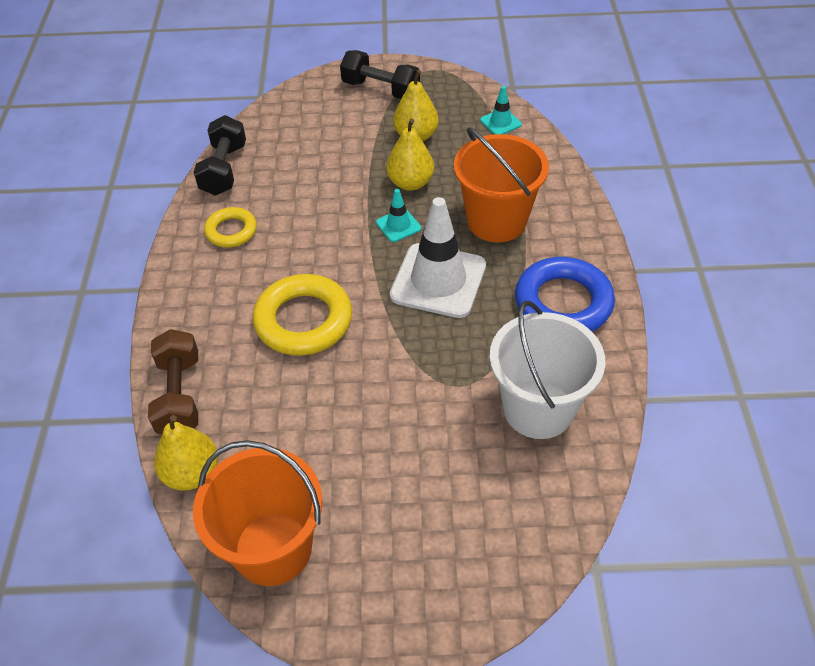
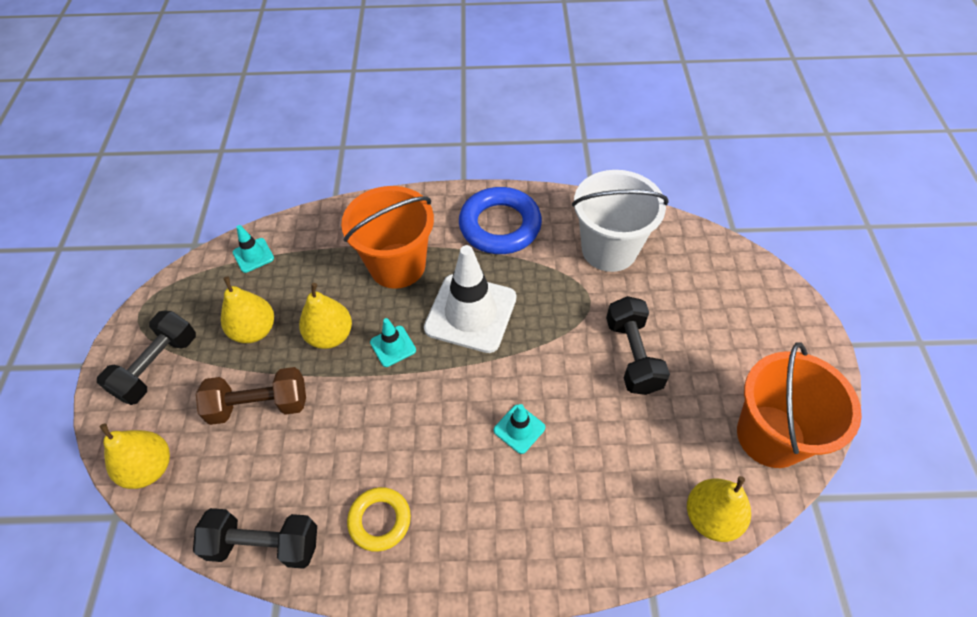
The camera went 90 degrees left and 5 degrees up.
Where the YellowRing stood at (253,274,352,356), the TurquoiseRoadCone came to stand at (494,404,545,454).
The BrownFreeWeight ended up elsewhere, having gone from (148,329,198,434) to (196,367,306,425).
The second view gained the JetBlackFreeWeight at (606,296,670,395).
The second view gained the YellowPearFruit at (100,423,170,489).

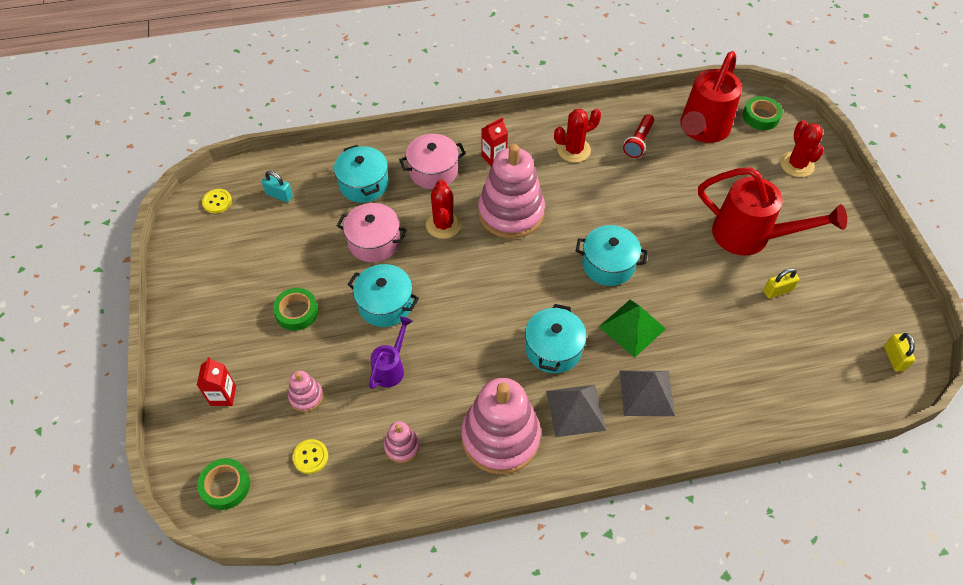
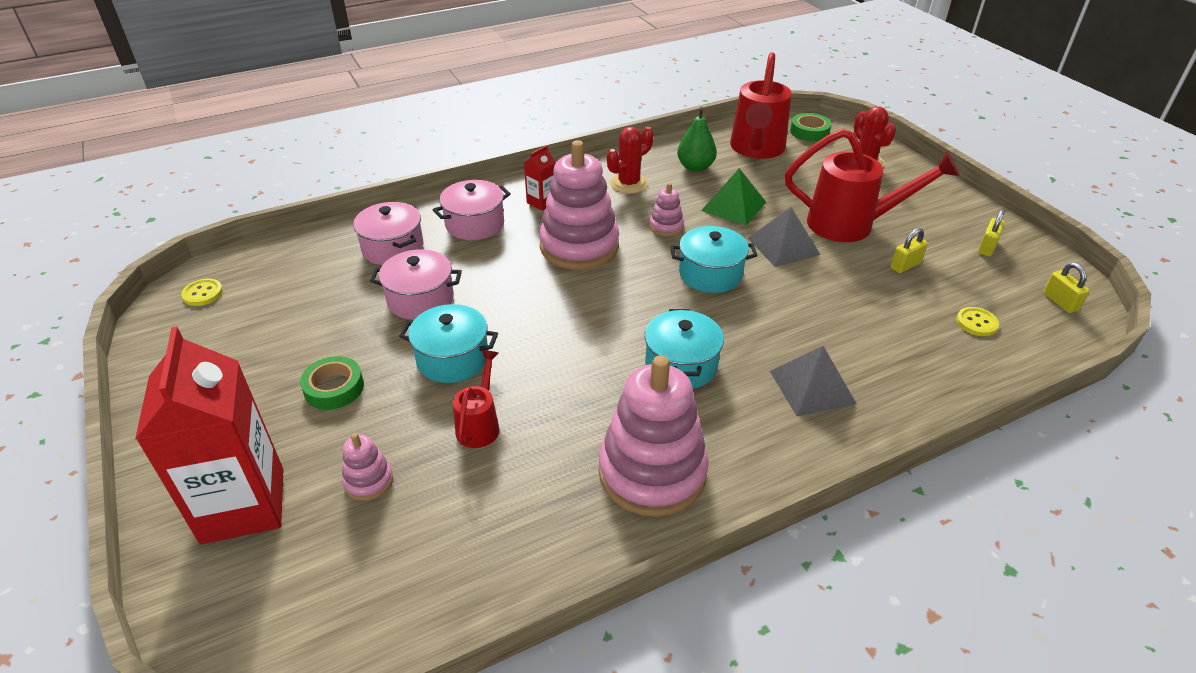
The camera went 15 degrees left and 15 degrees down.
Where the ScarletFlashlight stood at (623,114,654,158), the EmeraldPearFruit came to stand at (677,107,717,172).
What was the TurquoiseCookingPot at (334,145,389,203) turned into the RosyCookingPot at (353,202,424,265).
The second view lost the TurquoiseLock at (262,171,293,202).
The second view lost the ScarletPricklyPlant at (426,179,461,239).
The EmeraldPyramidShape ended up elsewhere, having gone from (599,300,666,358) to (701,168,766,226).
What was the VioletWateringPot at (369,317,413,389) turned into the ScarletWateringPot at (453,350,499,448).
The size of the ScarletMilkCarton at (197,357,236,406) changed by a factor of 2.30.
The AshGreyPyramidShape ended up elsewhere, having gone from (546,385,606,437) to (748,207,821,267).
The RosyStackingRings ended up elsewhere, having gone from (384,421,420,463) to (649,183,684,236).
The YellowButton ended up elsewhere, having gone from (292,439,328,474) to (956,307,999,336).
The second view lost the EmeraldTape at (197,458,250,510).
The second view gained the YellowLock at (978,210,1005,257).

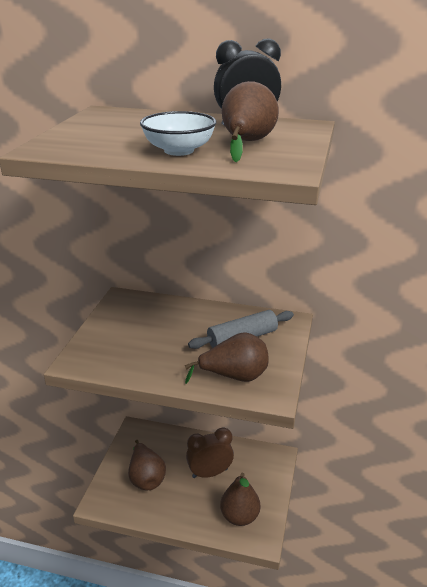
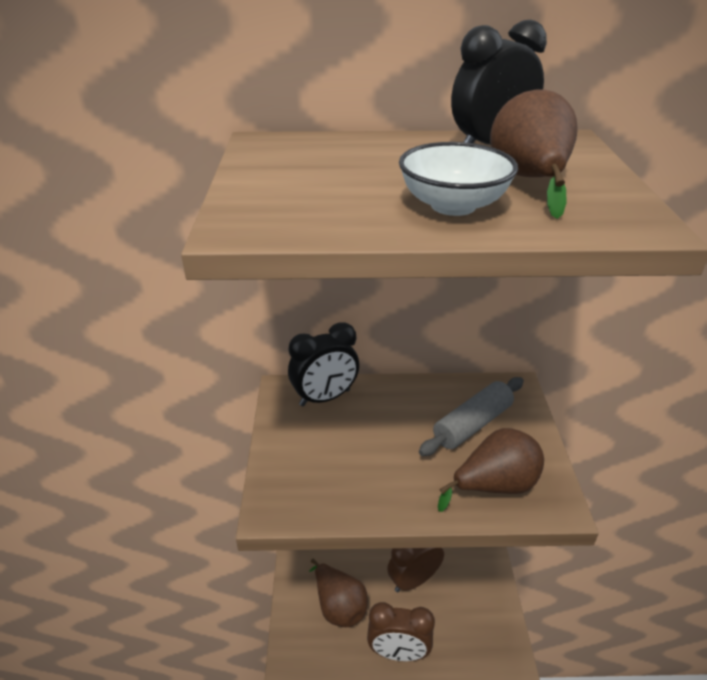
The camera went 15 degrees left and 5 degrees up.
The second view lost the BrownPearFruit at (220,473,260,526).
The second view gained the JetBlackAlarmClock at (288,322,359,407).
The second view gained the BrownAlarmClock at (367,602,435,661).

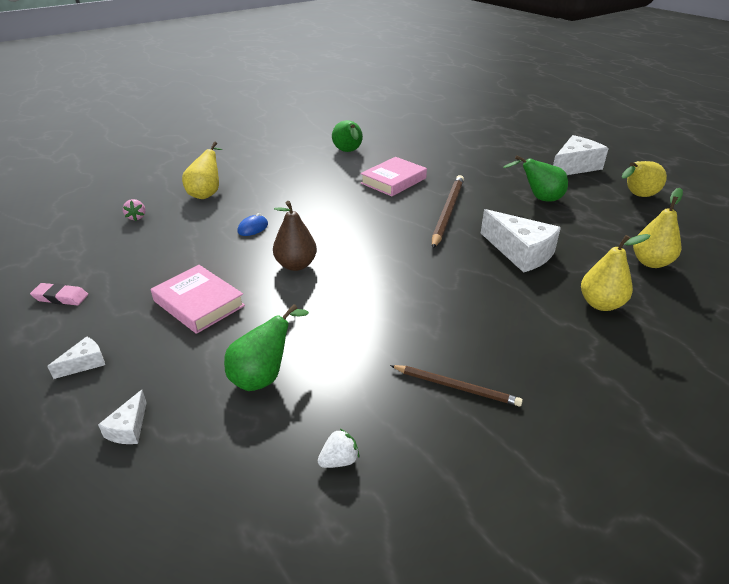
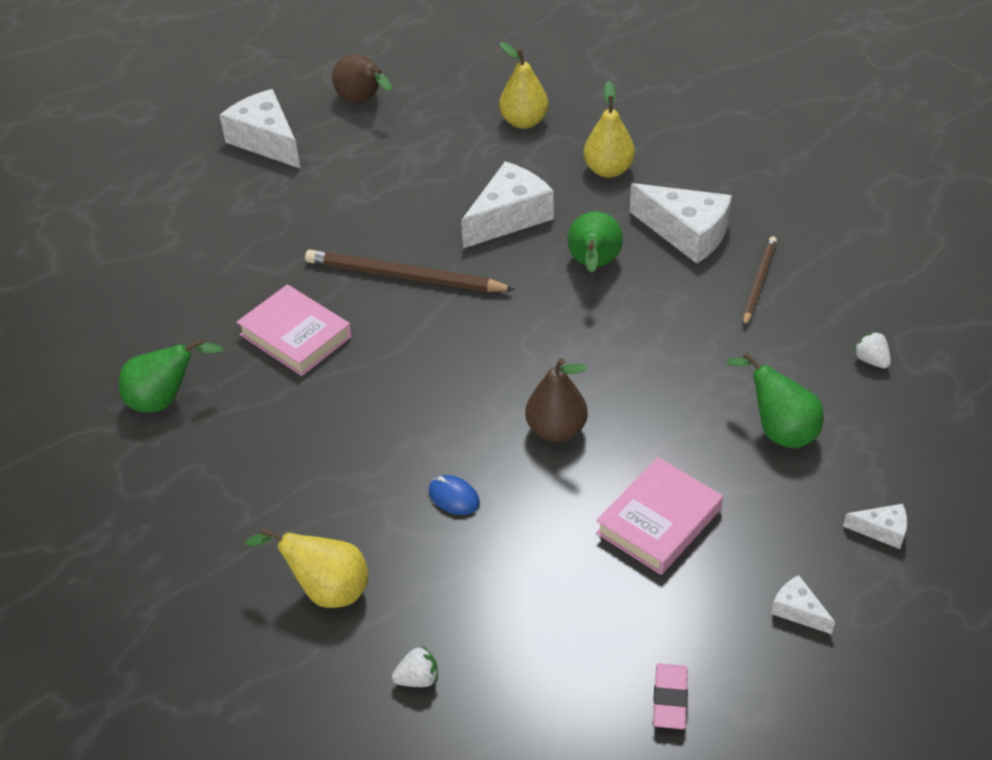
The camera went 90 degrees left and 10 degrees up.
The EmeraldPearFruit ended up elsewhere, having gone from (503,155,568,201) to (568,211,623,273).
What was the YellowPearFruit at (621,161,667,197) turned into the BrownPearFruit at (332,54,392,103).
What was the RosyBerry at (123,199,145,221) turned into the PureWhiteBerry at (392,646,438,687).
The second view gained the PureWhiteCheese at (630,183,732,263).

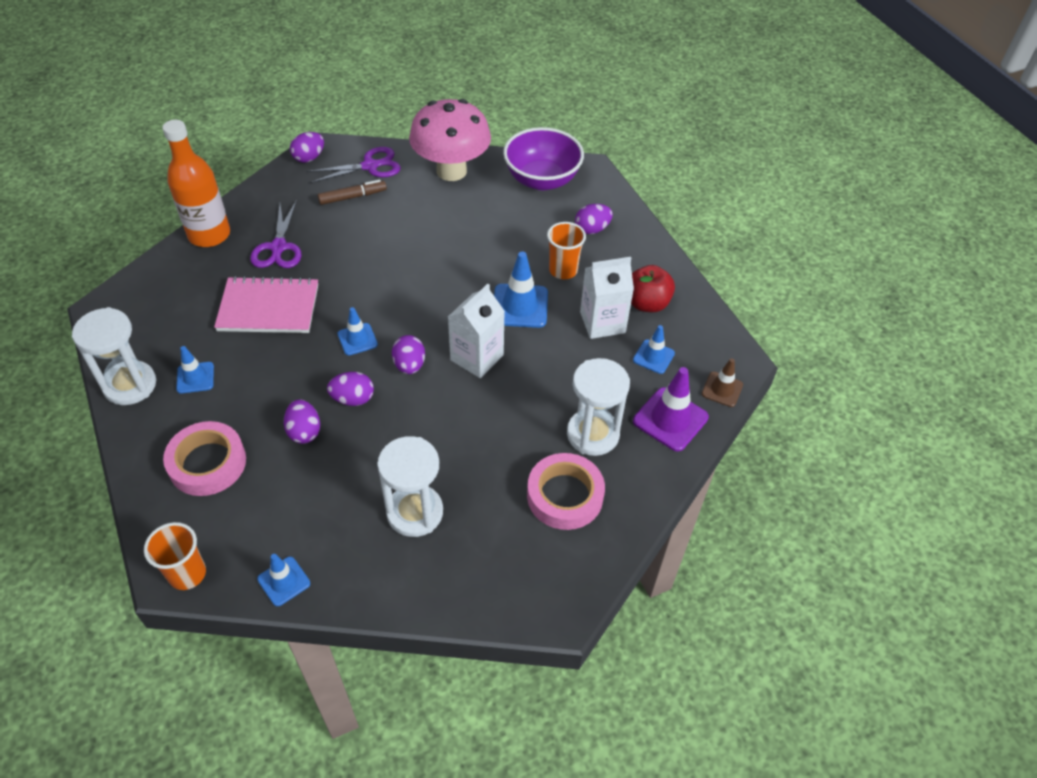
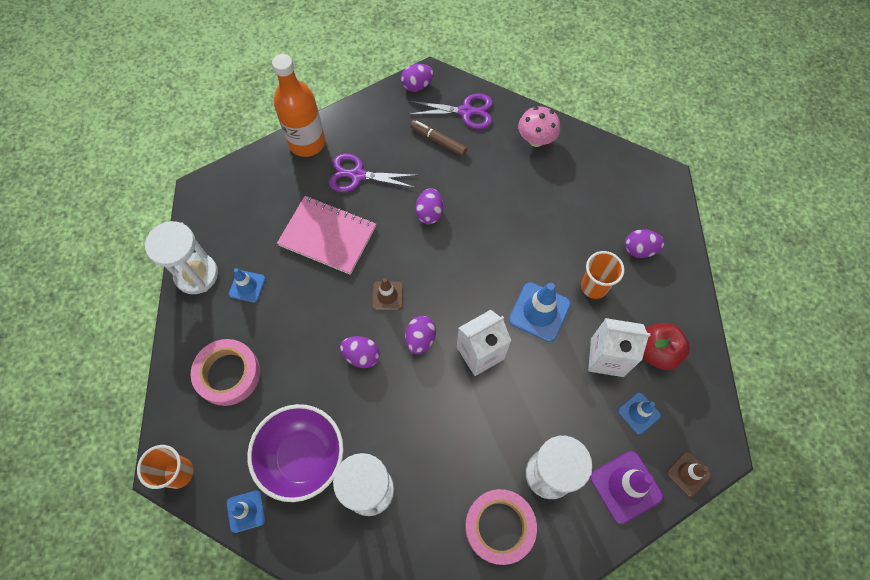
The camera went 25 degrees right and 15 degrees up.
The size of the RosyToadstool at (409,99,491,181) changed by a factor of 0.55.
The VioletDeepDish ended up elsewhere, having gone from (503,127,584,190) to (247,404,344,502).
The BrownMarker at (318,180,387,205) ended up facing another way, 150 degrees counterclockwise from before.
The VioletShears at (250,200,302,268) ended up facing another way, 75 degrees clockwise from before.
What was the BlueRoadCone at (337,307,378,355) turned into the BrownRoadCone at (372,278,403,310).
The VioletEggShape ended up elsewhere, having gone from (284,400,320,444) to (415,188,443,224).

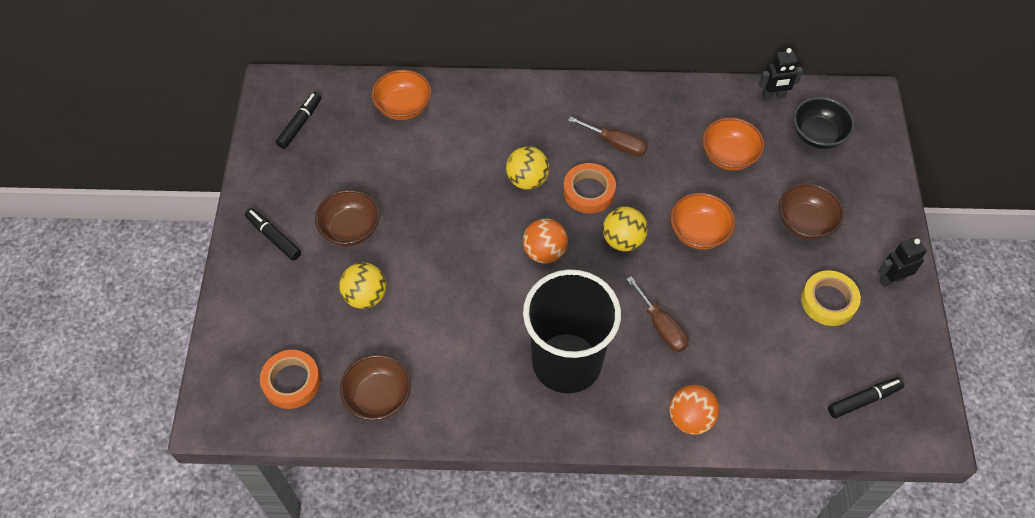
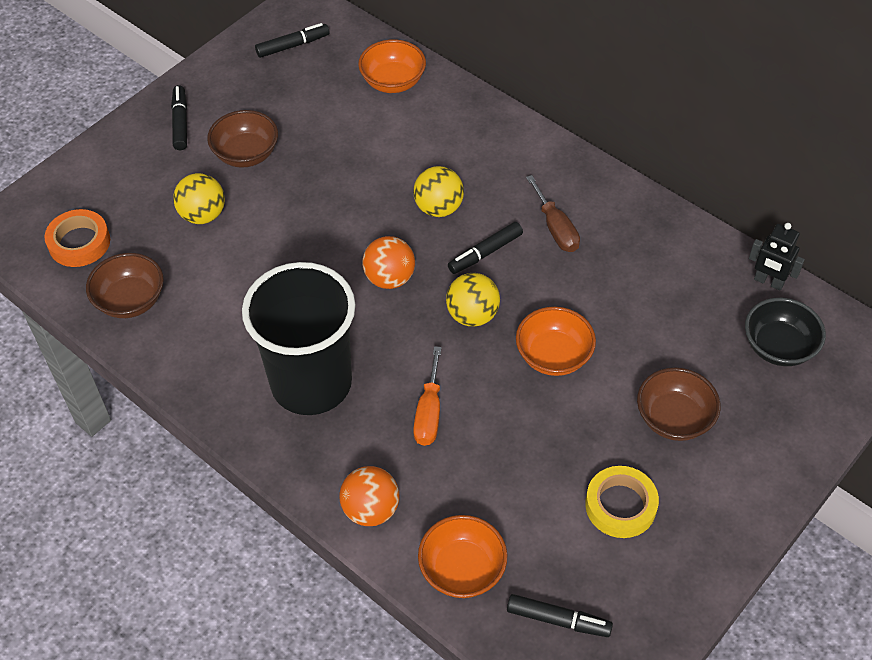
The camera went 40 degrees right and 5 degrees down.
The OrangeColouredDeepDish ended up elsewhere, having gone from (702,118,764,171) to (418,515,507,598).
Where the OrangeColouredTape stood at (563,163,616,214), the JetBlackMarker came to stand at (448,222,523,274).
The second view lost the JetBlackToyRobot at (878,238,926,287).
What was the BrownHandScrewdriver at (626,276,688,352) turned into the OrangeColouredHandScrewdriver at (413,346,442,446).

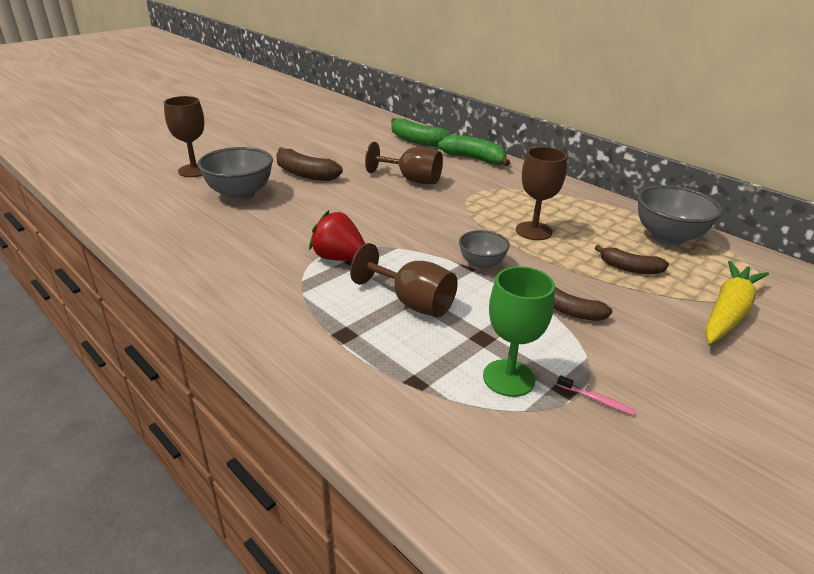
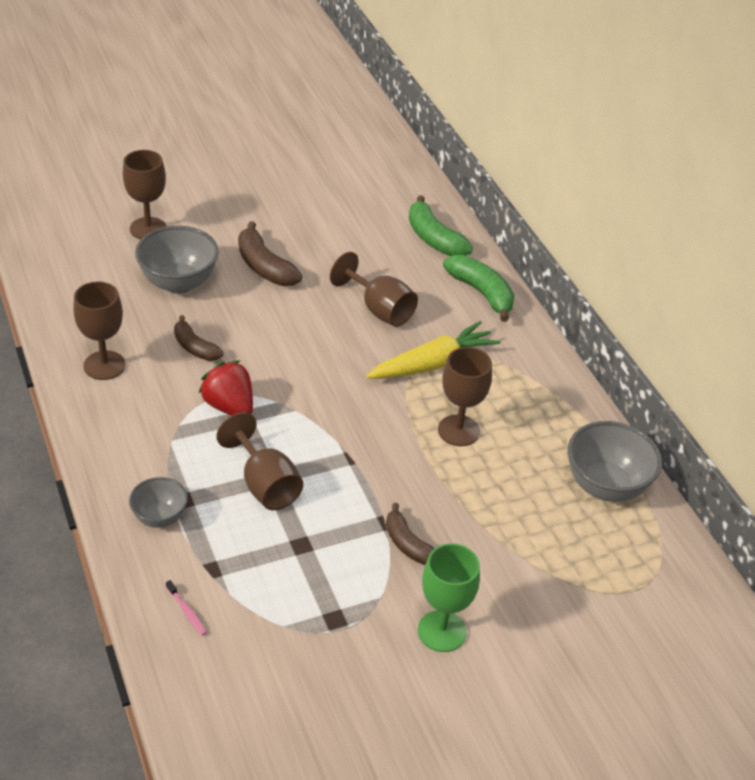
The camera went 20 degrees right and 10 degrees up.
The AshGreyDeepDish ended up elsewhere, having gone from (459,230,510,270) to (129,477,188,528).
The BrownToyBanana ended up elsewhere, having gone from (595,245,669,274) to (174,315,224,361).
The YellowToyCarrot ended up elsewhere, having gone from (705,261,769,343) to (366,321,500,379).
The EmeraldWineGlass ended up elsewhere, having gone from (483,266,555,397) to (418,543,480,652).
The RosyToothBrush ended up elsewhere, having gone from (557,375,635,415) to (166,580,207,636).
The second view gained the BrownWineGlass at (73,281,126,380).

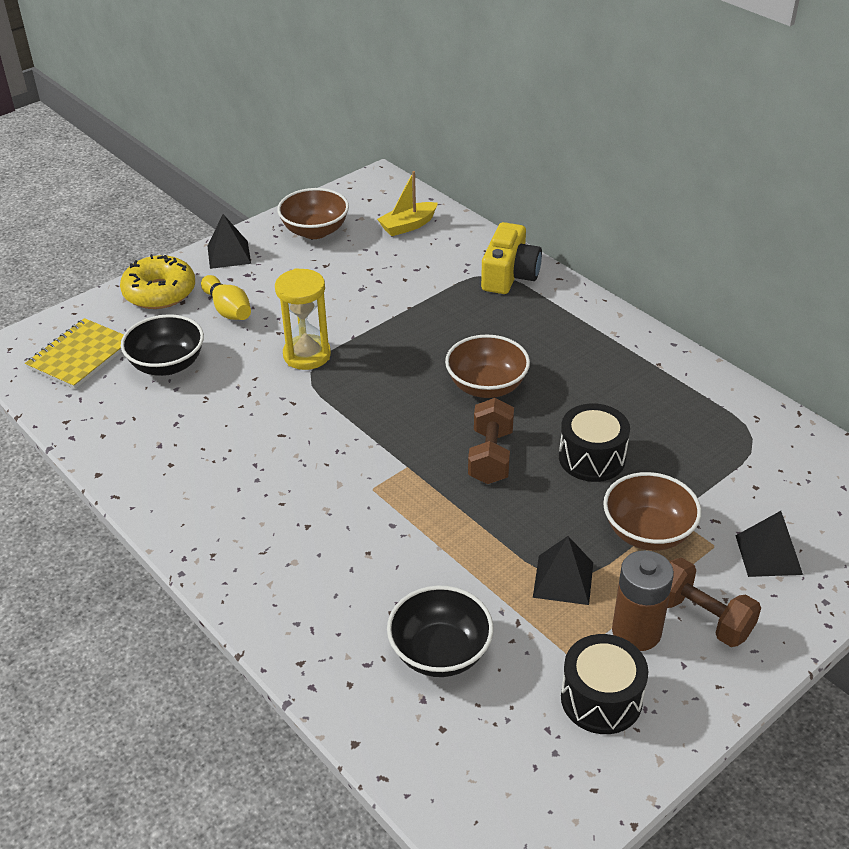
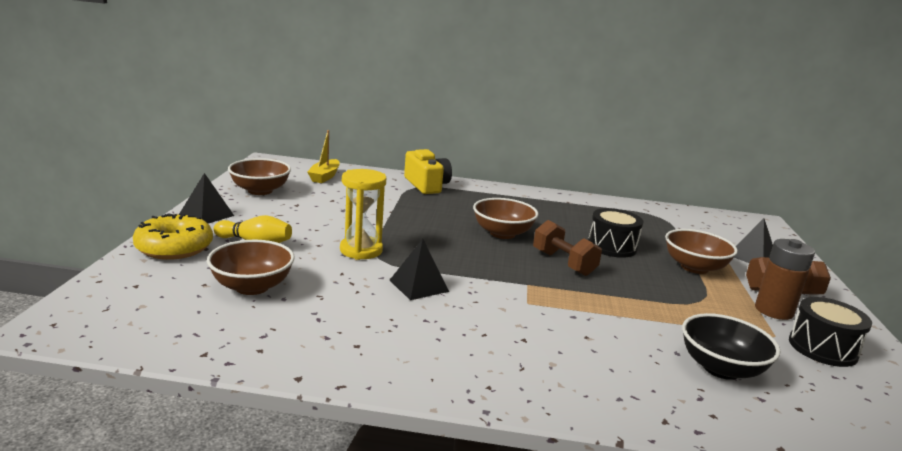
The camera went 45 degrees left and 20 degrees down.
What was the JetBlackDeepDish at (121,314,204,376) turned into the BrownDeepDish at (207,240,295,295).
The second view lost the YellowNotepad at (25,318,124,389).
The JetBlackPyramidShape ended up elsewhere, having gone from (533,536,593,605) to (390,239,449,300).

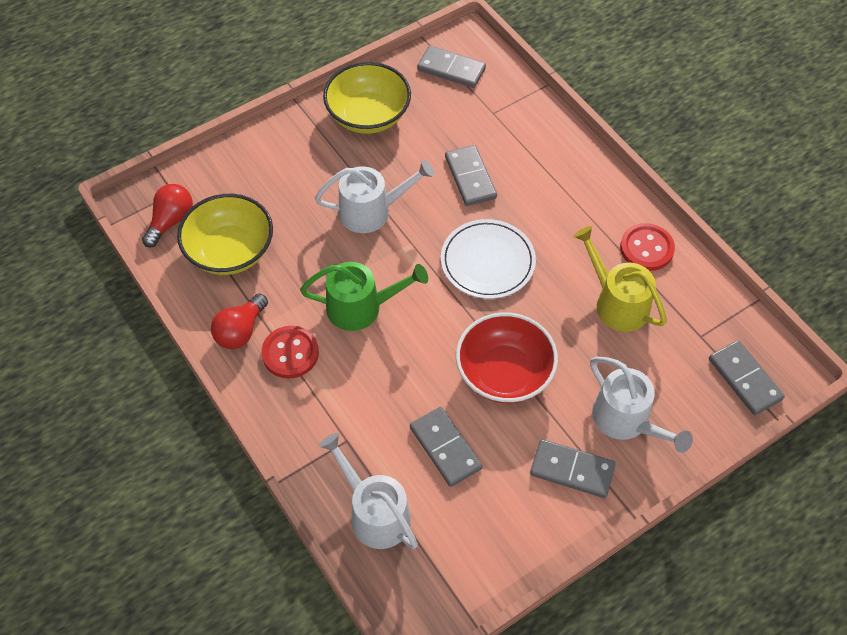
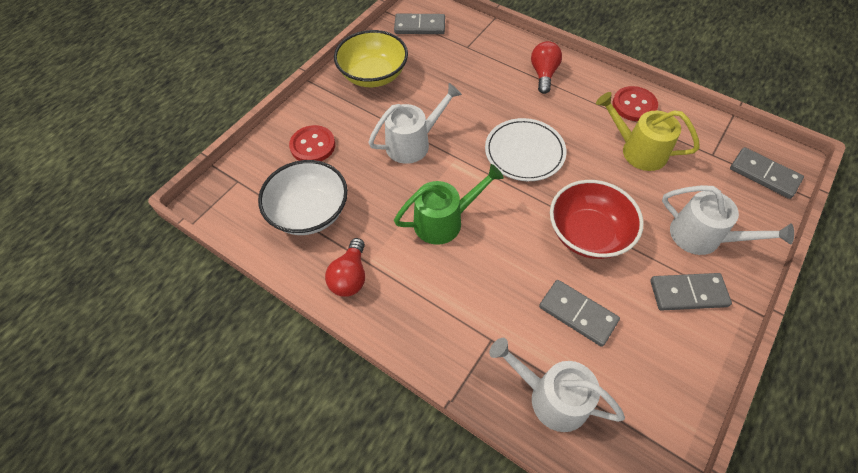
The camera went 20 degrees left and 0 degrees up.
The second view lost the AshGreyDominoPiece at (445,145,497,206).
The ScarletLightbulb ended up elsewhere, having gone from (142,184,193,247) to (531,41,562,94).
What was the YellowDeepDish at (177,194,273,275) turned into the PureWhiteDeepDish at (258,160,348,235).
The ScarletButton ended up elsewhere, having gone from (261,326,319,379) to (289,125,335,161).

